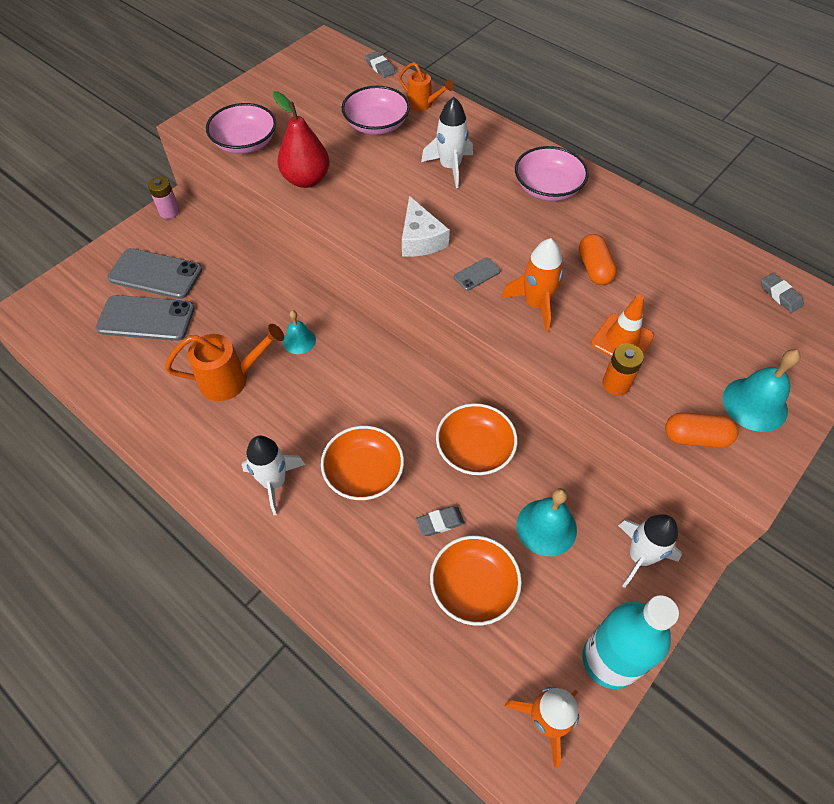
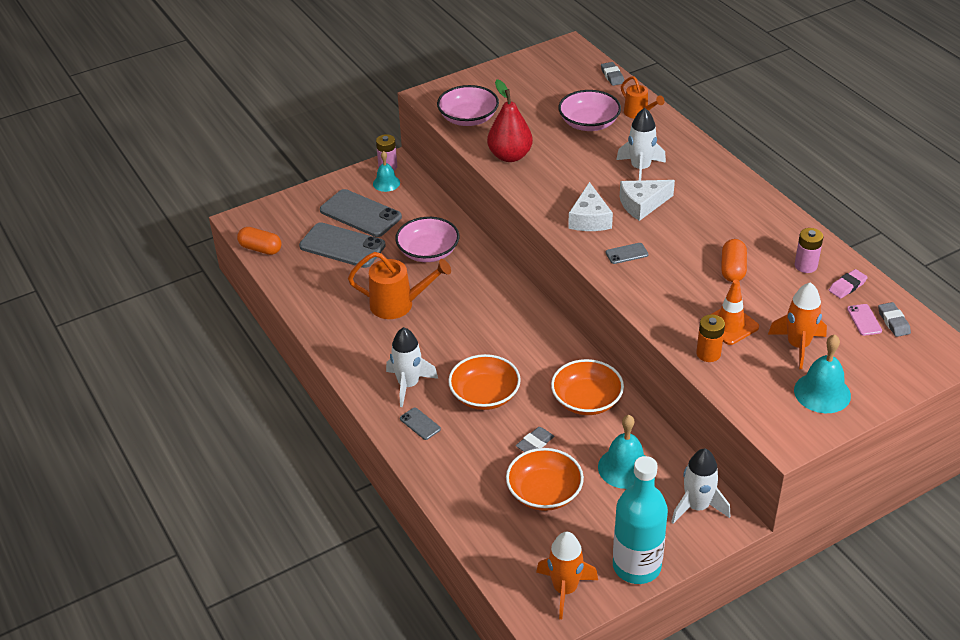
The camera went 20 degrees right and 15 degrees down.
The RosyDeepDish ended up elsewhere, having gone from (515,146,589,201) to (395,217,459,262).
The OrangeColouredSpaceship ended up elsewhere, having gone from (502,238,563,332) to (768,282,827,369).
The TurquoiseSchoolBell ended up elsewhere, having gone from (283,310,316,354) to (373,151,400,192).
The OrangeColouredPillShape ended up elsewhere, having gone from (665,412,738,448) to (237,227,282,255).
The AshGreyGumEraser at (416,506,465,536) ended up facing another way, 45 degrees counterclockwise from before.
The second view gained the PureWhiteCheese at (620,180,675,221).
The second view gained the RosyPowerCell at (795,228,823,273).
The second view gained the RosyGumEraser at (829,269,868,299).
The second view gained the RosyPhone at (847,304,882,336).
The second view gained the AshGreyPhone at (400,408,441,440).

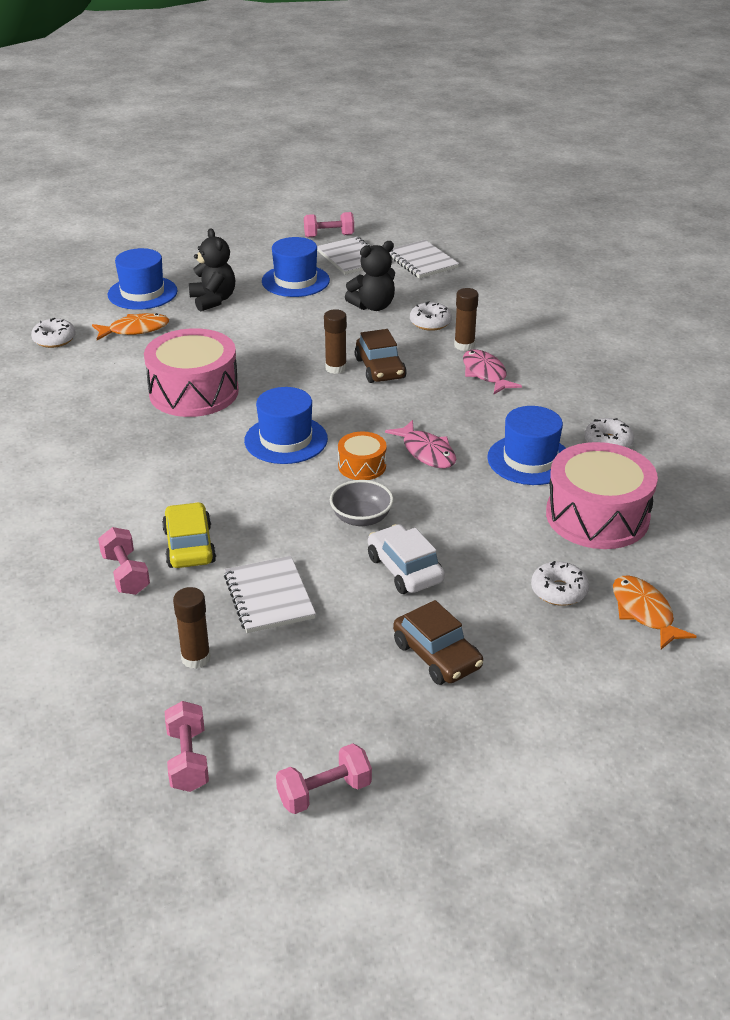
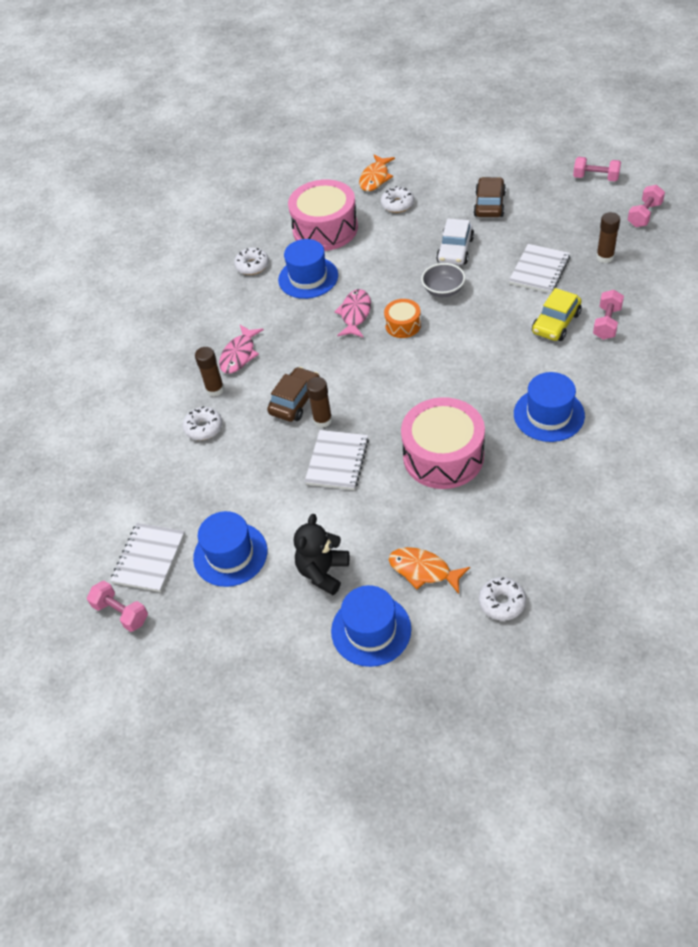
The camera went 130 degrees left and 15 degrees up.
The PureWhiteNotepad ended up elsewhere, having gone from (389,240,459,278) to (305,430,369,490).
The second view lost the JetBlackStuffedBear at (345,241,395,311).
The BlueTopHat ended up elsewhere, having gone from (244,387,328,464) to (514,372,585,442).

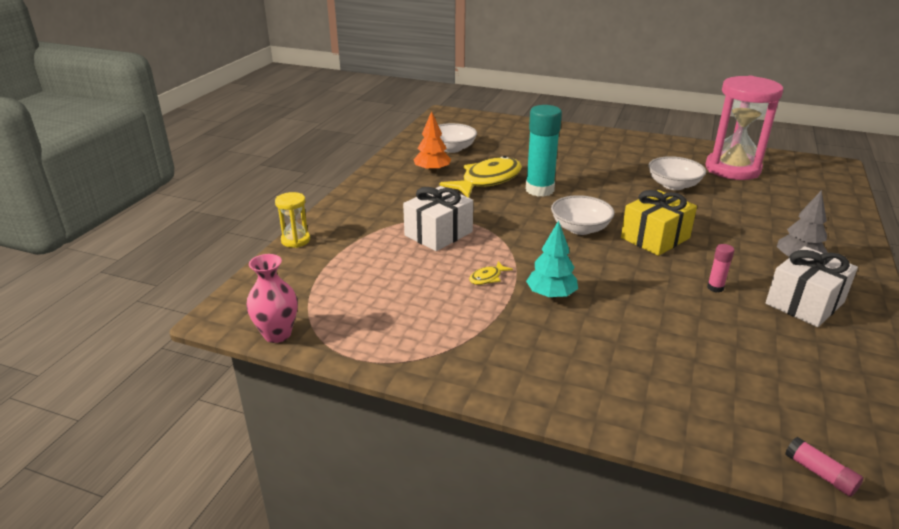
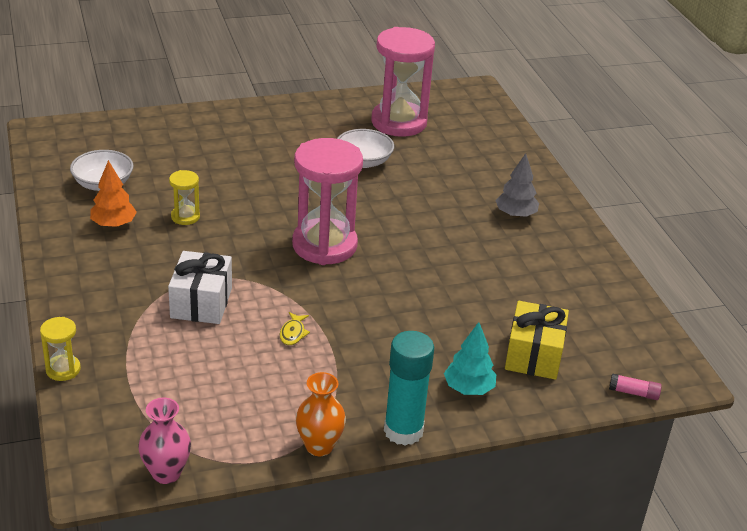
The camera went 40 degrees left and 5 degrees up.
The TurquoiseGlueStick ended up elsewhere, having gone from (526,105,562,197) to (384,331,434,446).
Where the YellowFishFigure stood at (440,156,522,198), the YellowHourglass came to stand at (169,170,200,225).
The YellowGift ended up elsewhere, having gone from (621,190,697,256) to (505,301,569,380).
Where the PureWhiteDeepDish stood at (551,195,614,235), the RosyHourglass came to stand at (292,138,363,265).
The TurquoiseTree ended up elsewhere, having gone from (526,220,578,299) to (444,322,496,395).
The second view lost the RosyGlueStick at (707,244,734,293).
The second view lost the PureWhiteGift at (766,246,858,327).
The second view gained the OrangeColouredTallVase at (296,372,346,456).

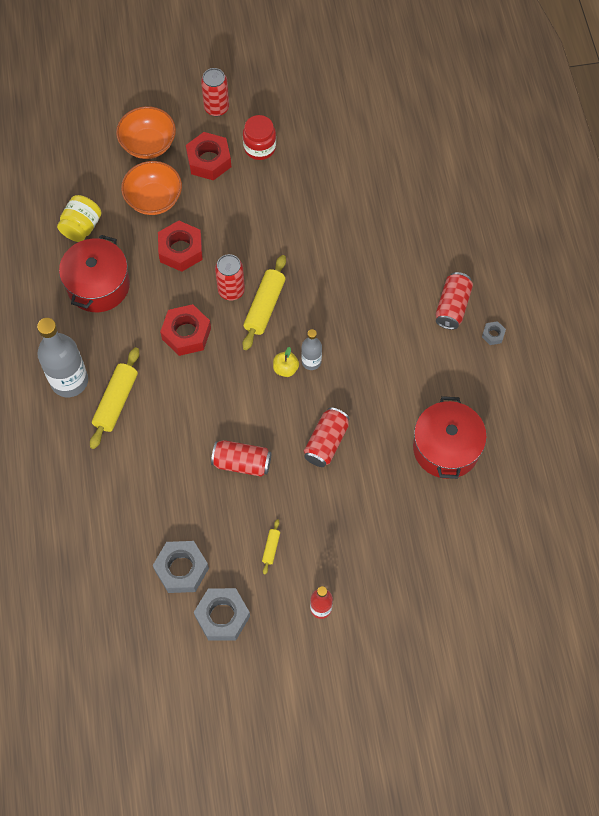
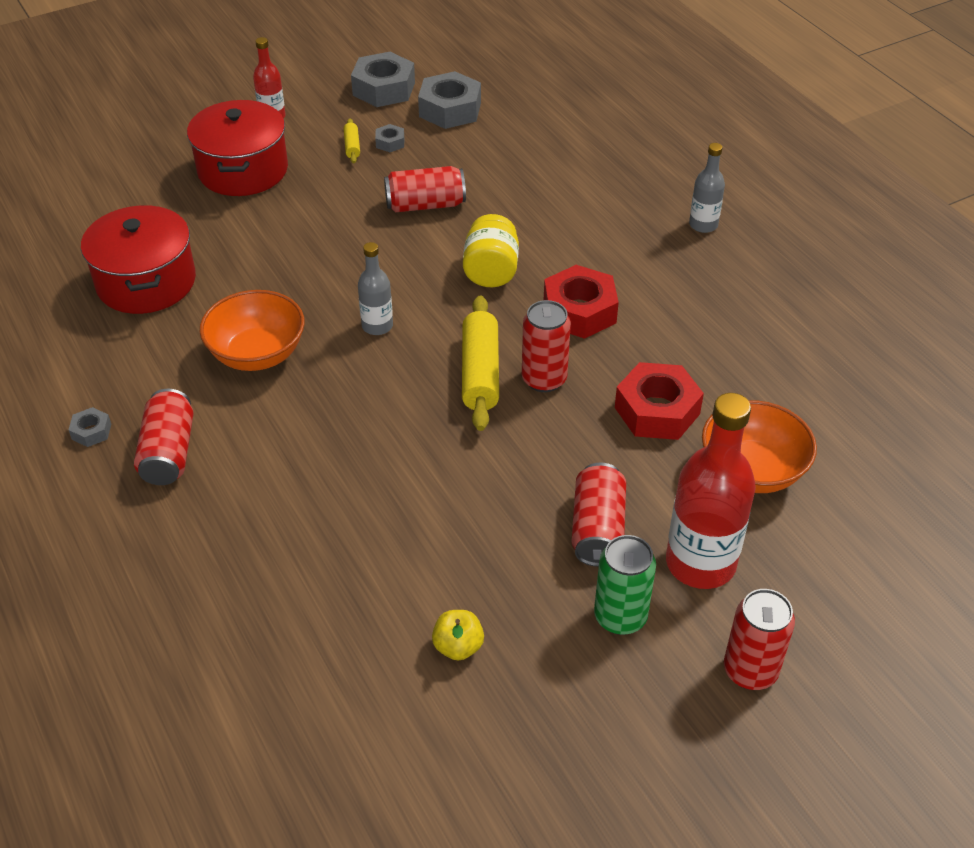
The camera went 160 degrees right and 20 degrees down.
The OrangeColouredDeepDish ended up elsewhere, having gone from (116,106,176,159) to (200,290,305,371).
Where the ScarletPreserveJar stood at (243,115,276,160), the EmeraldCan came to stand at (594,535,656,635).
Where the ScarletNut stood at (186,132,231,181), the ScarletBottle came to stand at (666,393,756,589).
The YellowPreserveJar ended up elsewhere, having gone from (57,195,101,242) to (463,214,519,287).
The ScarletCookingPot ended up elsewhere, having gone from (59,235,130,312) to (187,100,288,196).
The size of the AshGreyBottle at (37,318,88,397) changed by a factor of 0.53.
The second view lost the YellowRollingPin at (90,347,139,449).
The YellowApple ended up elsewhere, having gone from (273,347,299,377) to (432,610,484,661).
The ScarletCan ended up elsewhere, having gone from (304,407,350,467) to (571,462,626,567).
The second view gained the AshGreyNut at (375,124,404,152).

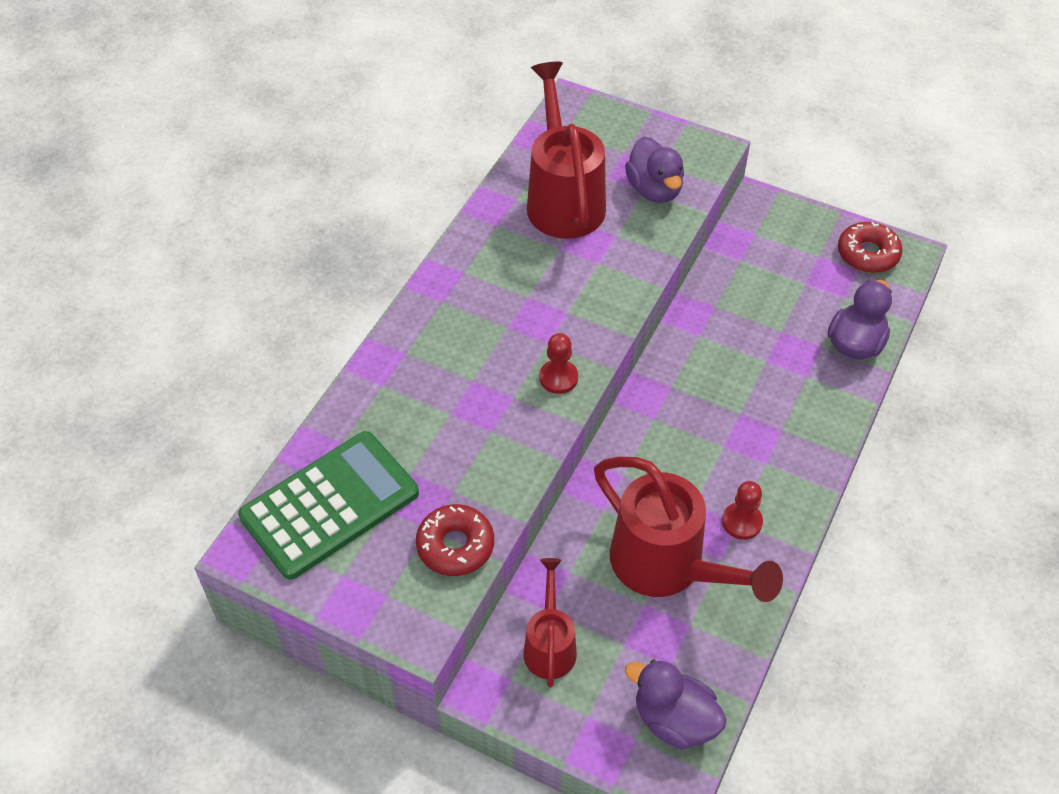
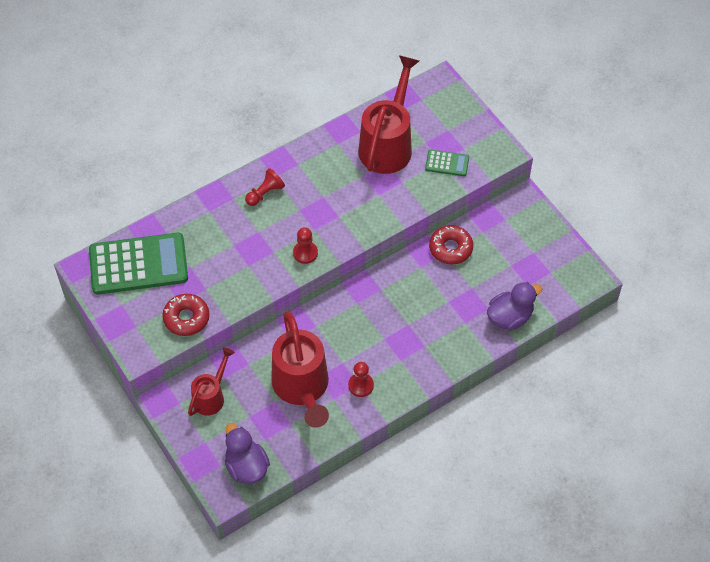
The camera went 30 degrees right and 5 degrees up.
Where the VioletRubberDuck stood at (625,136,684,203), the EmeraldCalculator came to stand at (425,150,469,176).
The ScarletDoughnut ended up elsewhere, having gone from (838,222,903,273) to (429,225,473,265).
The second view gained the ScarletPawn at (245,168,285,206).

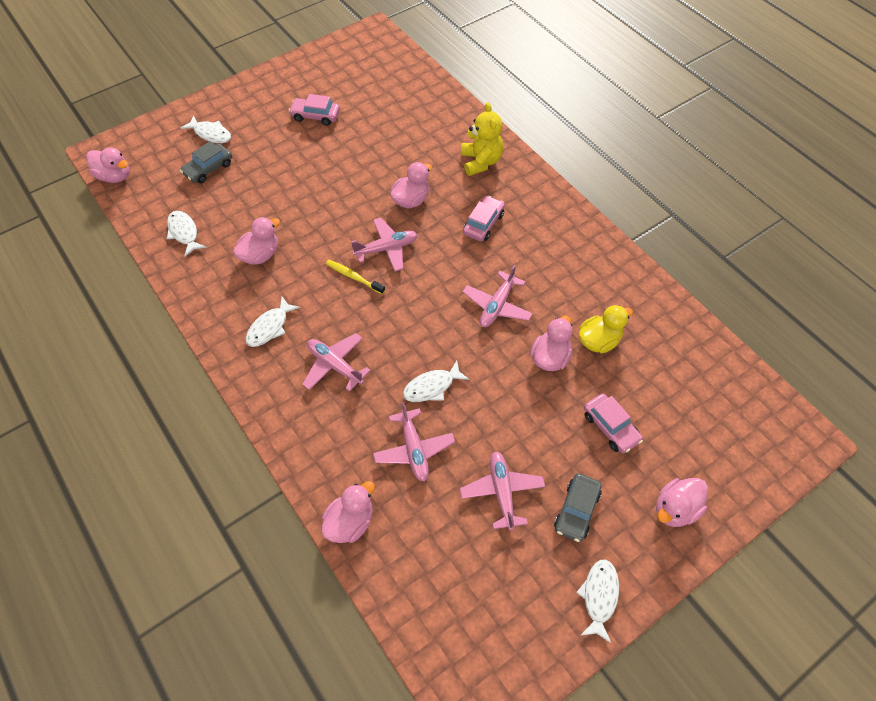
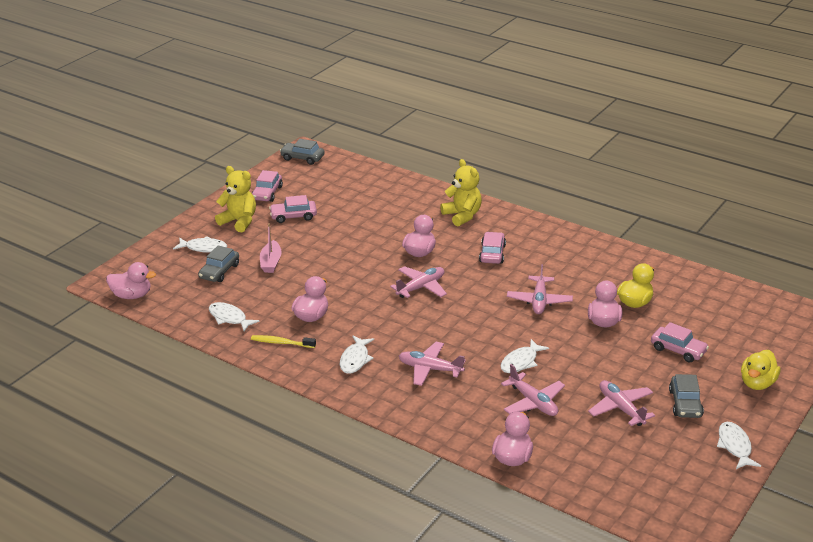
The camera went 20 degrees left and 25 degrees down.
The YellowToothBrush ended up elsewhere, having gone from (326,260,385,294) to (251,335,316,348).
What was the RosyRubberDuck at (656,478,708,527) turned into the YellowRubberDuck at (741,350,781,390).
The second view gained the AshGreyCar at (280,139,325,165).
The second view gained the YellowStuffedBear at (215,166,256,232).
The second view gained the RosyCar at (252,170,283,202).
The second view gained the RosyToyBoat at (260,223,281,273).

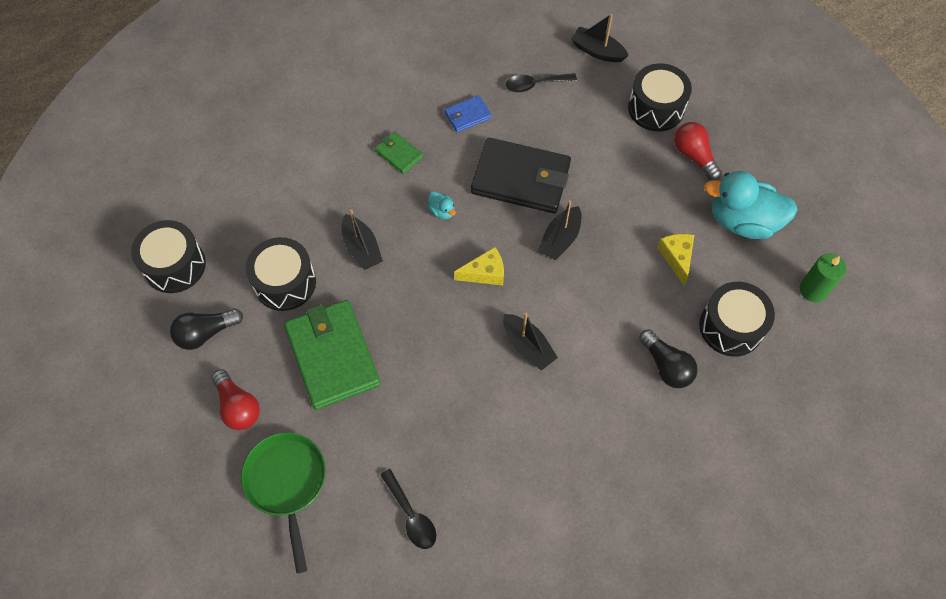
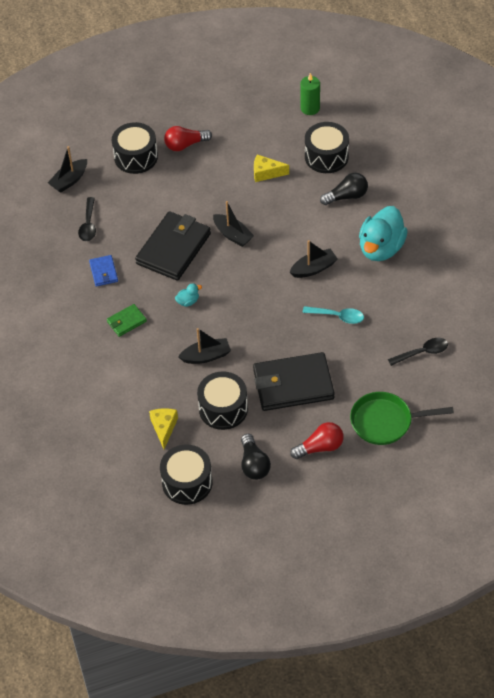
The camera went 75 degrees left and 10 degrees down.
The TurquoiseRubberDuck ended up elsewhere, having gone from (704,171,798,239) to (359,206,408,261).
The YellowCheese ended up elsewhere, having gone from (454,247,504,285) to (149,408,178,449).
What was the EmeraldBillfold at (284,300,380,410) turned into the JetBlackBillfold at (253,352,335,411).
The second view gained the TurquoiseTeaspoon at (302,306,364,324).

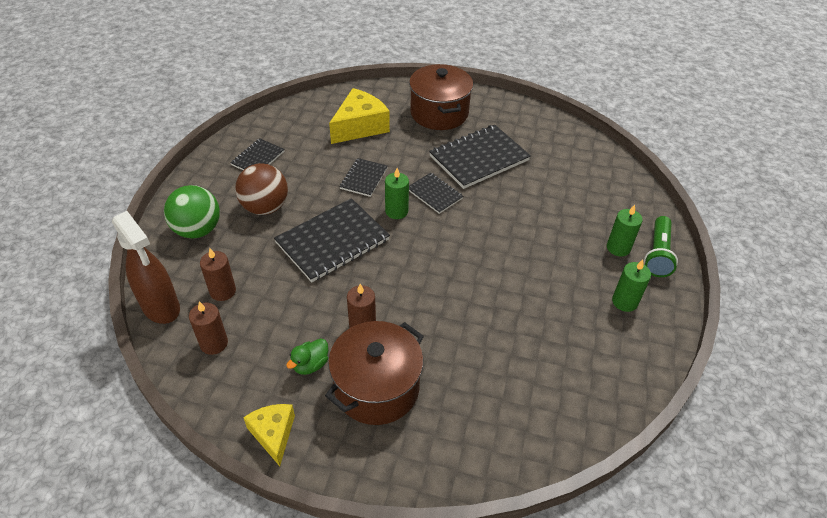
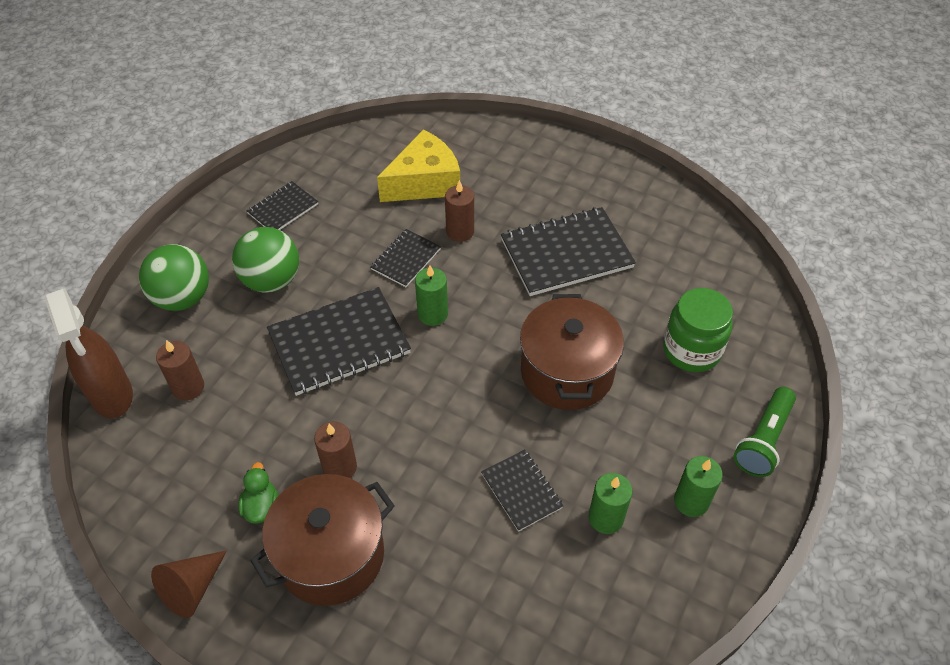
The camera went 15 degrees right and 5 degrees up.
The BrownCookingPot ended up elsewhere, having gone from (409,64,473,130) to (520,294,624,410).
What was the BrownBall at (235,163,288,215) turned into the EmeraldBall at (232,227,299,292).
The JetBlackNotepad ended up elsewhere, having gone from (409,173,463,214) to (481,450,563,532).
The EmeraldWaxCandle ended up elsewhere, having gone from (607,205,643,257) to (588,473,633,534).
The BrownWaxCandle ended up elsewhere, having gone from (189,301,228,355) to (445,180,474,242).
The EmeraldRubberDuck at (286,339,328,375) ended up facing another way, 120 degrees clockwise from before.
Where the YellowCheese stood at (243,404,295,466), the BrownCone came to stand at (151,550,227,618).
The second view gained the EmeraldPreserveJar at (663,288,733,372).

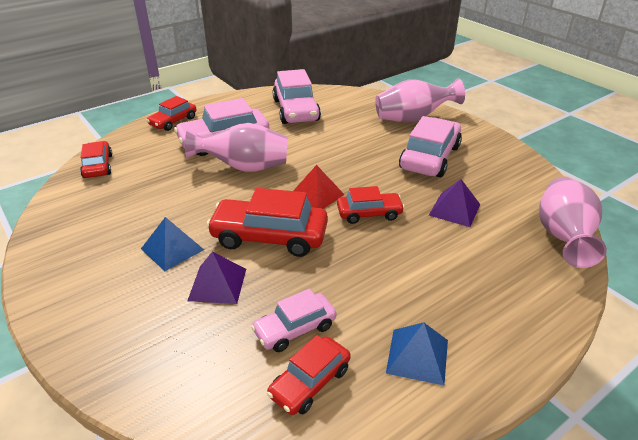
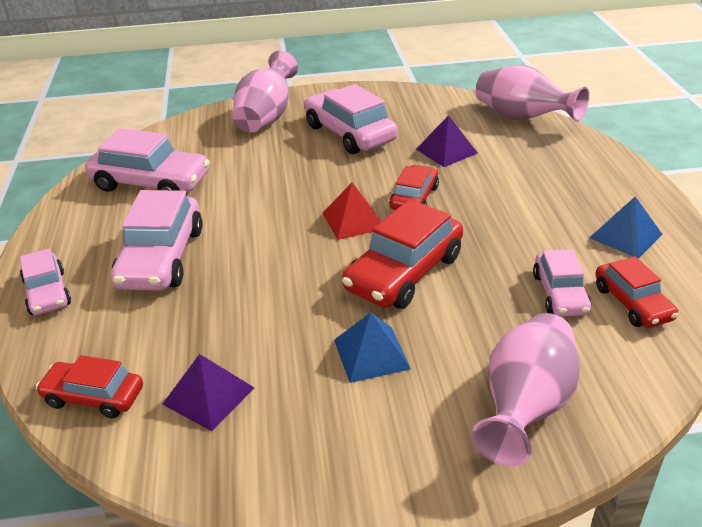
The camera went 60 degrees left and 0 degrees up.
What was the ScarletCar at (147,96,197,131) turned into the RosyCar at (20,248,71,315).
The RosyTallVase ended up elsewhere, having gone from (185,123,288,172) to (471,313,580,466).
The VioletPyramidShape ended up elsewhere, having gone from (187,251,246,304) to (162,354,254,431).

